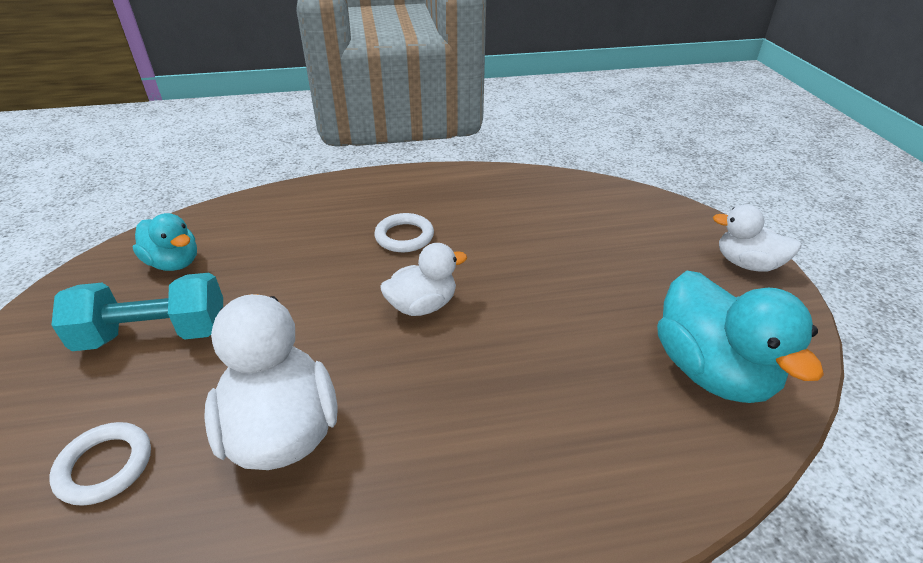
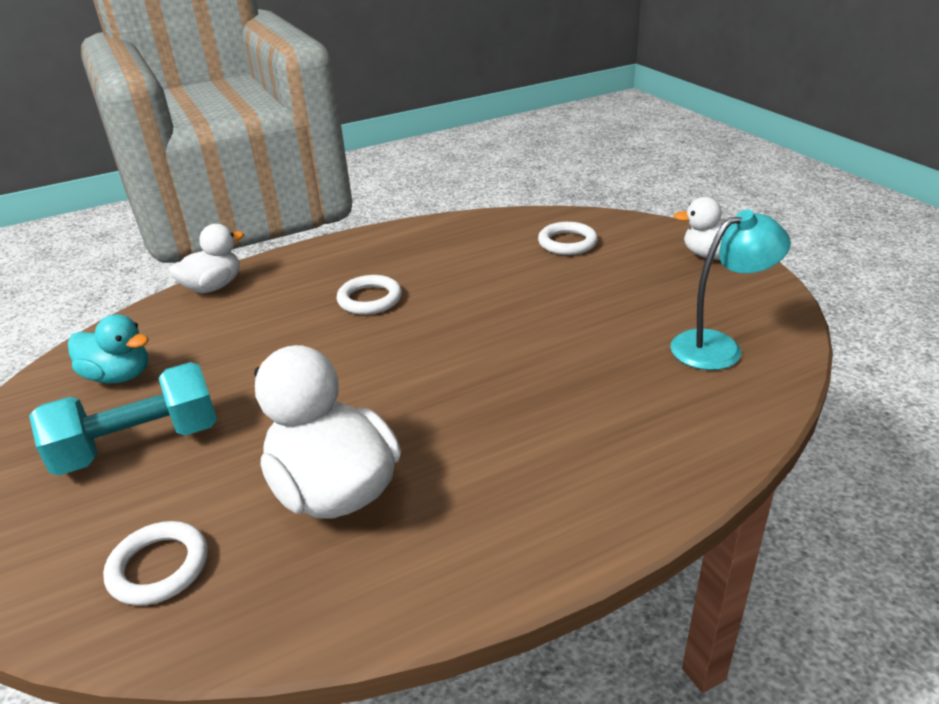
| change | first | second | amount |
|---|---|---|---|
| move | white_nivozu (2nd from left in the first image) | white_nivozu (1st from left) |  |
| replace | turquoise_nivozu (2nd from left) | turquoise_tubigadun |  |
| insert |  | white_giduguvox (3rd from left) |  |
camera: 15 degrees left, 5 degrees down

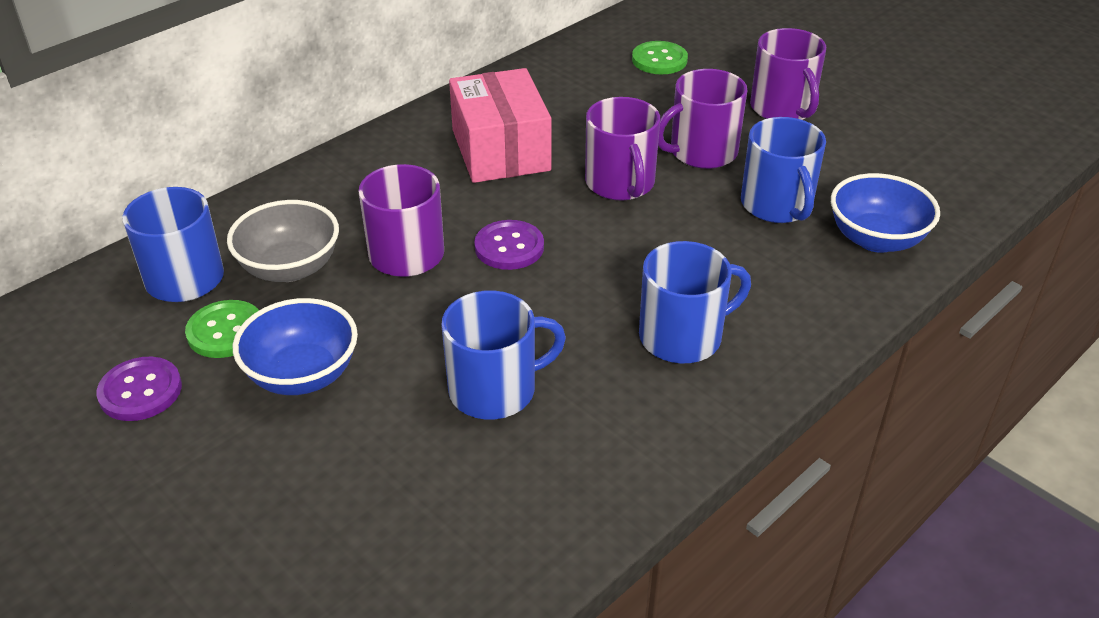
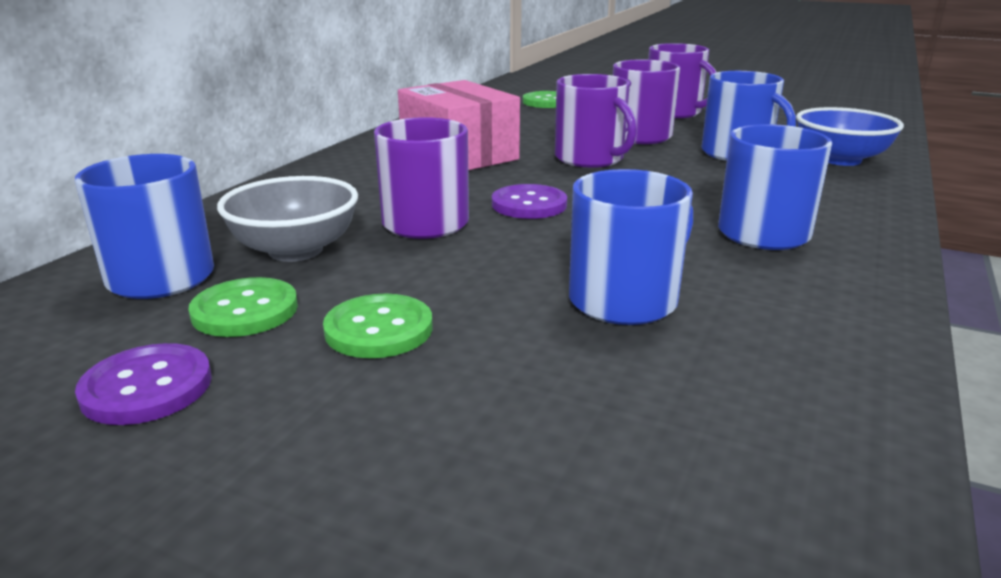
| change | first | second | amount |
|---|---|---|---|
| replace | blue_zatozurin (1st from left) | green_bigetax (2nd from left) |  |
camera: 20 degrees left, 15 degrees down

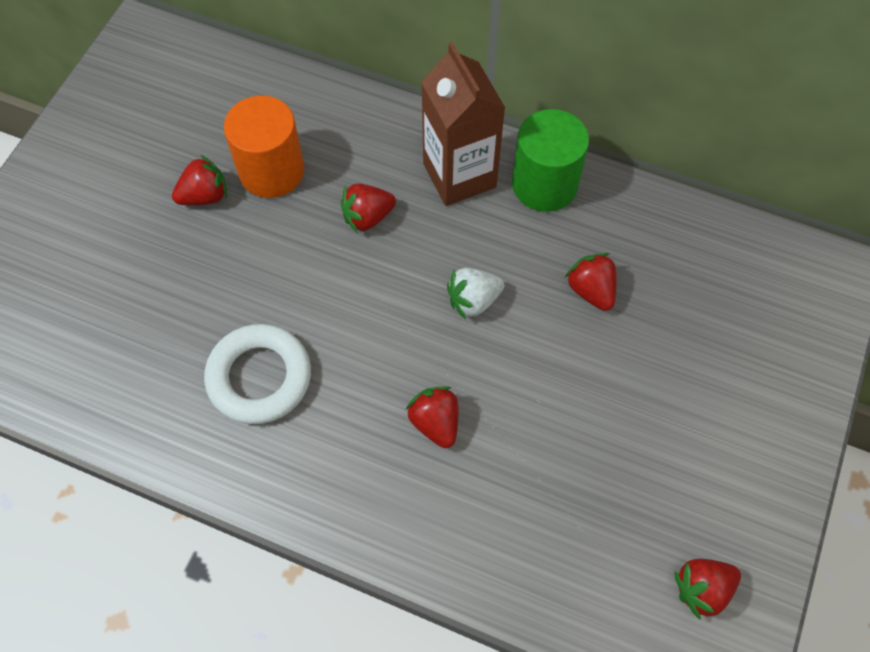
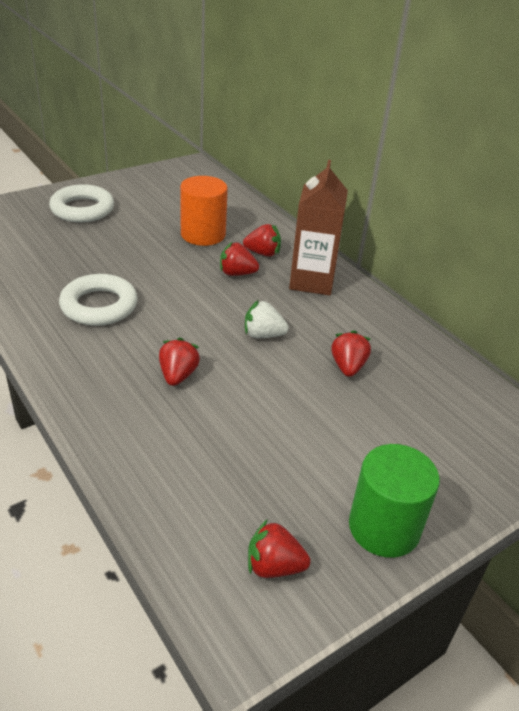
| change | first | second | amount |
|---|---|---|---|
| move | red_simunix (1st from left in the first image) | red_simunix (3rd from left) |  |
| move | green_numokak |  |  |
| insert |  | white_giduguvox (1st from left) |  |
camera: 30 degrees right, 25 degrees down

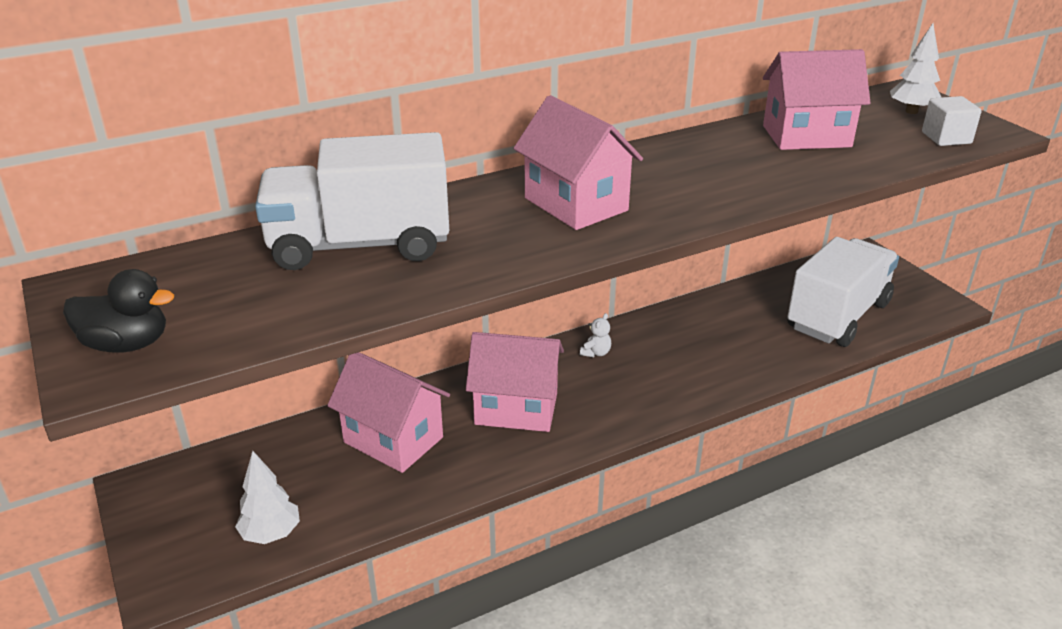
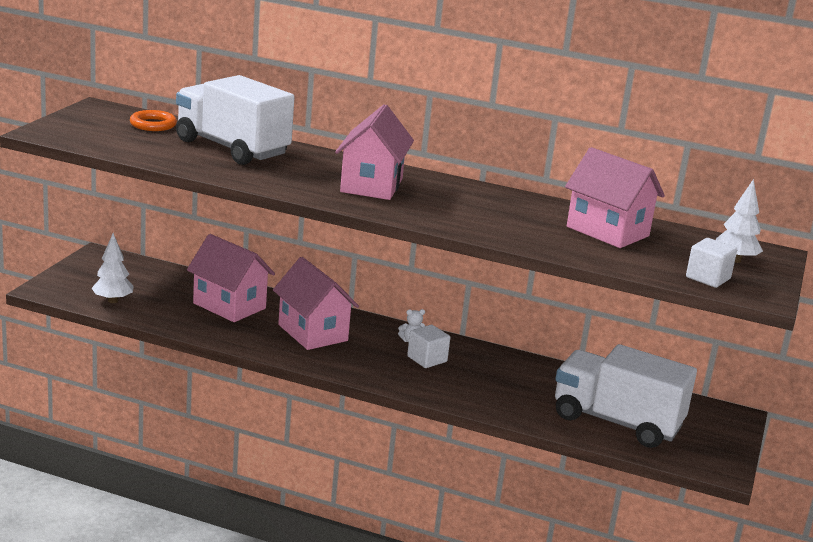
| change | first | second | amount |
|---|---|---|---|
| delete | black_nivozu |  |  |
| rotate | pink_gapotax (1st from left) |  | 45 degrees counterclockwise |
| rotate | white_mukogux (2nd from left) |  | 150 degrees counterclockwise |
| insert |  | orange_giduguvox |  |
| insert |  | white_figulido (1st from left) |  |
camera: 45 degrees right, 10 degrees down

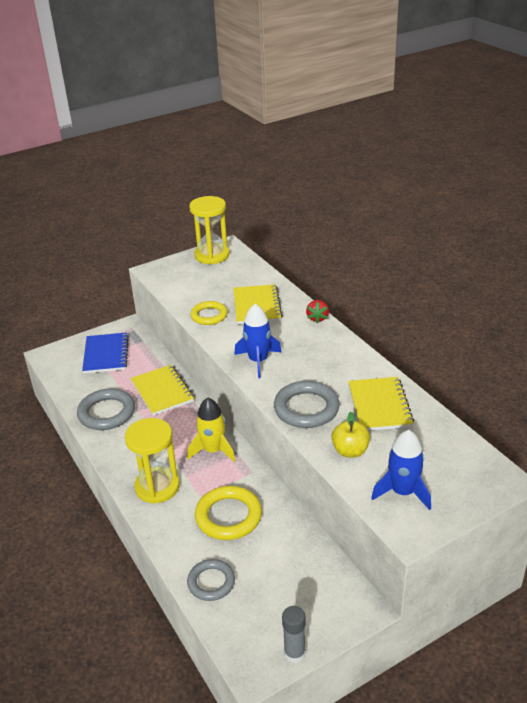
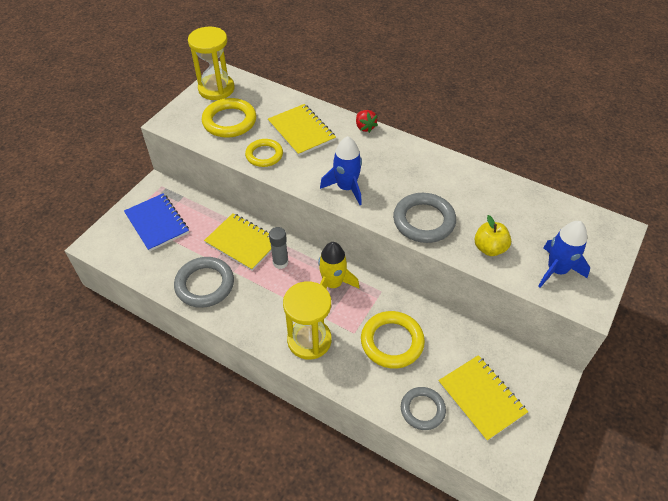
| change | first | second | amount |
|---|---|---|---|
| move | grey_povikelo |  |  |
| move | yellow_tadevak (3rd from left) |  |  |
| insert |  | yellow_giduguvox (1st from left) |  |
camera: 30 degrees left, 15 degrees up

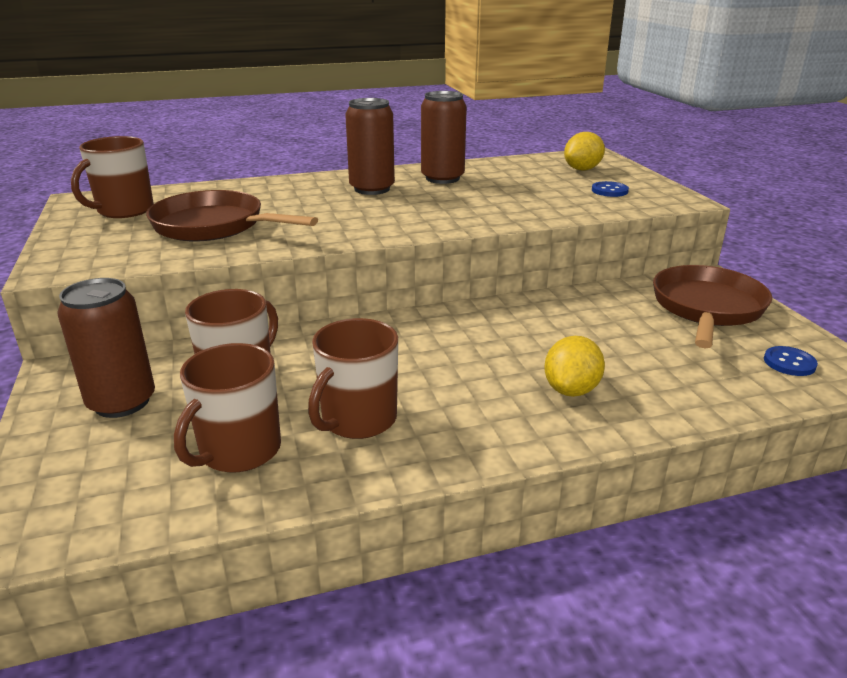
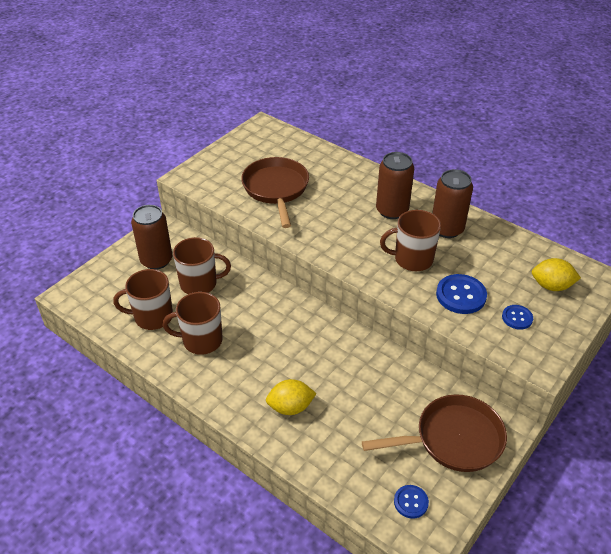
| change | first | second | amount |
|---|---|---|---|
| move | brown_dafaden (1st from left in the first image) | brown_dafaden (4th from left) |  |
| insert |  | blue_bigetax (2nd from left) |  |
camera: 55 degrees right, 15 degrees up

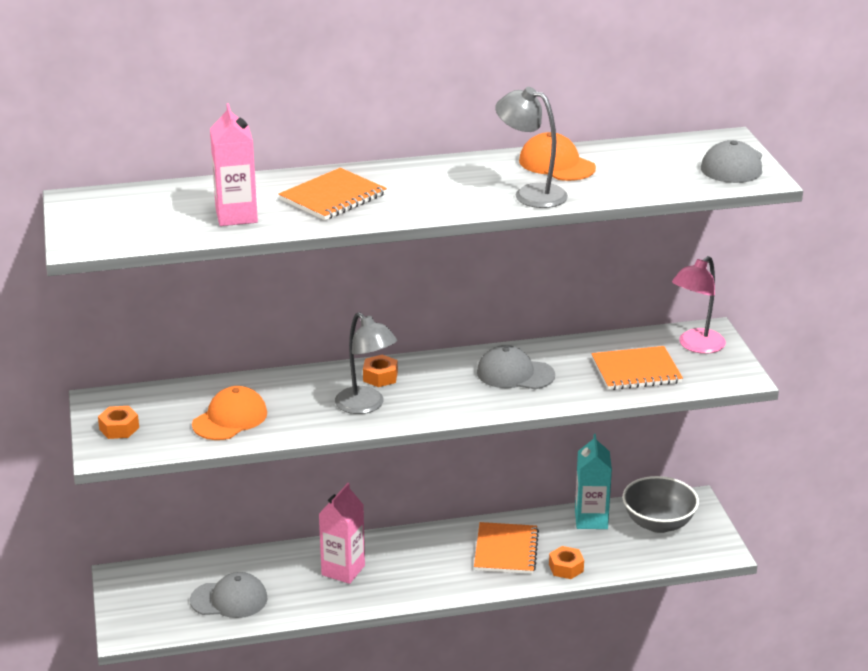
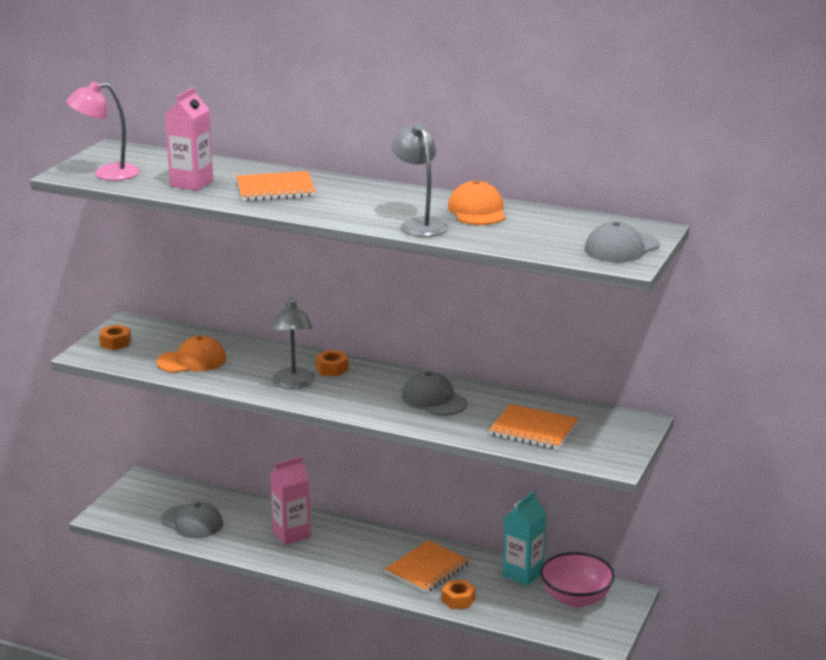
| change | first | second | amount |
|---|---|---|---|
| recolor | grey_zatozurin | pink_zatozurin |  |
| move | pink_tubigadun |  |  |
camera: 35 degrees right, 5 degrees down

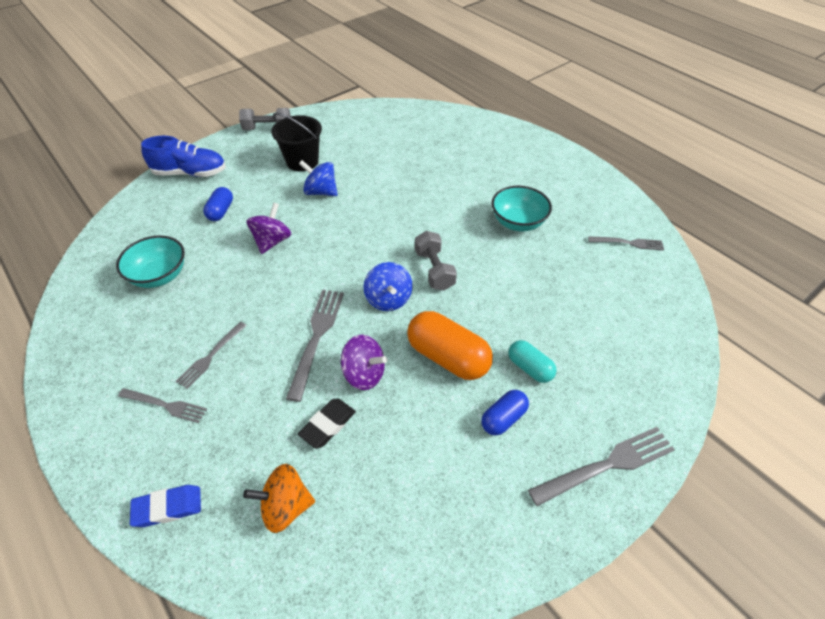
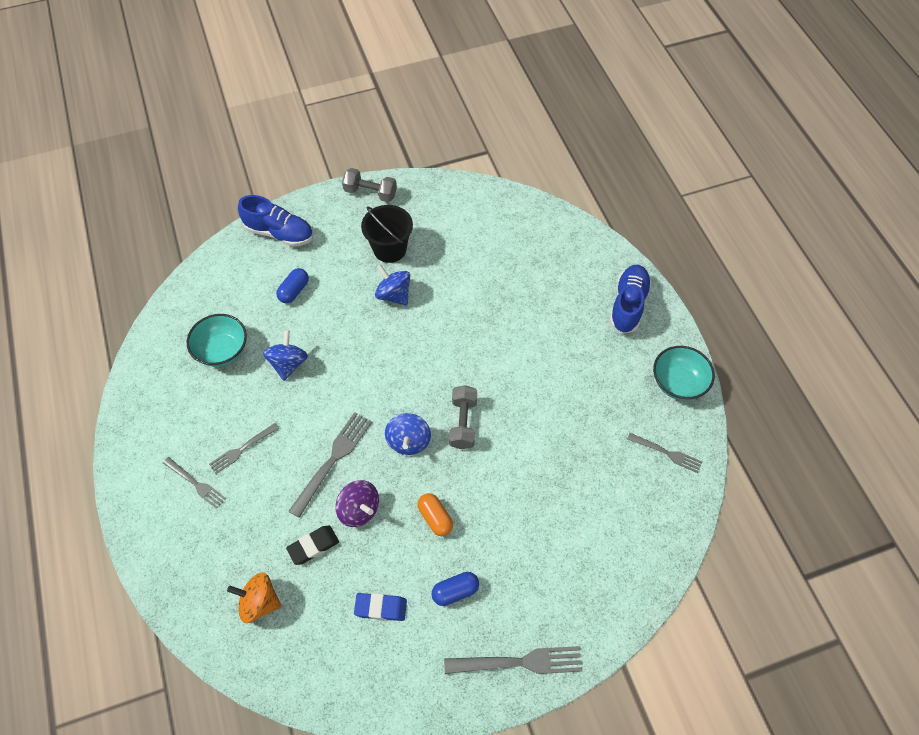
| change | first | second | amount |
|---|---|---|---|
| move | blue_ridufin |  |  |
| delete | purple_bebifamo (1st from left) |  |  |
| resize | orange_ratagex |  | x0.57 |
| move | turquoise_zatozurin (2nd from left) |  |  |
| delete | turquoise_ratagex |  |  |
| insert |  | blue_bebifamo (1st from left) |  |
| insert |  | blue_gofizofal (2nd from left) |  |
camera: 20 degrees right, 10 degrees up

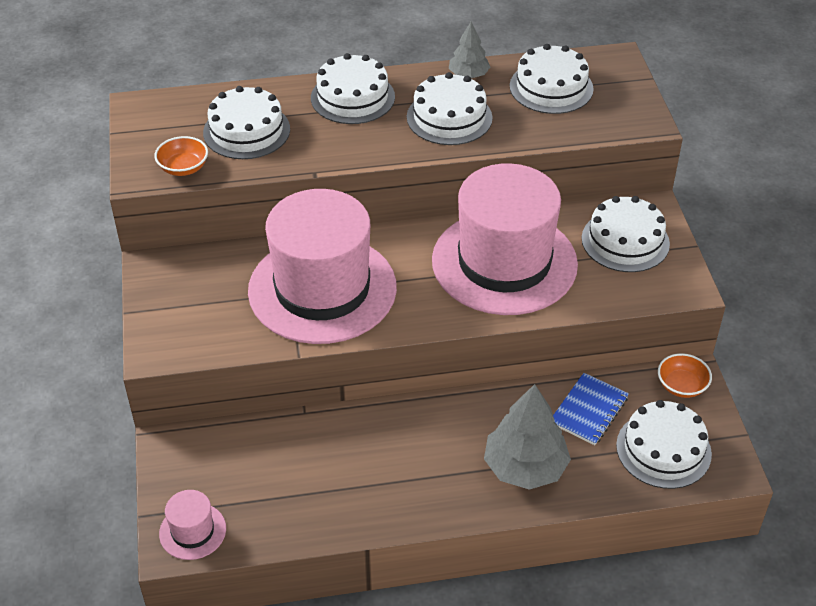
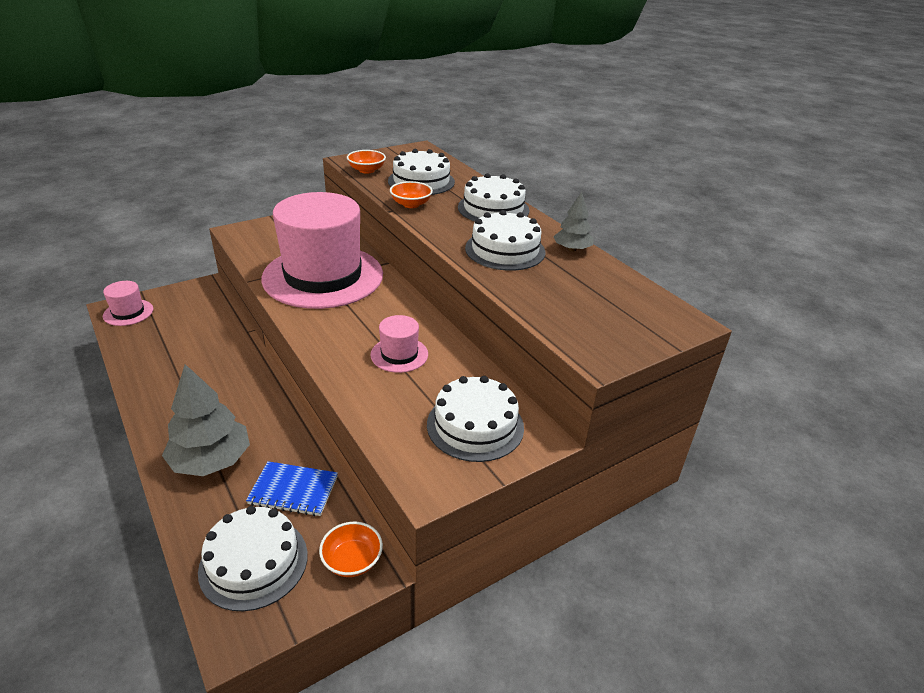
| change | first | second | amount |
|---|---|---|---|
| resize | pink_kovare (3rd from left) |  | x0.41 |
| delete | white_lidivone (4th from left) |  |  |
| insert |  | orange_zatozurin (3rd from left) |  |
camera: 65 degrees right, 10 degrees down

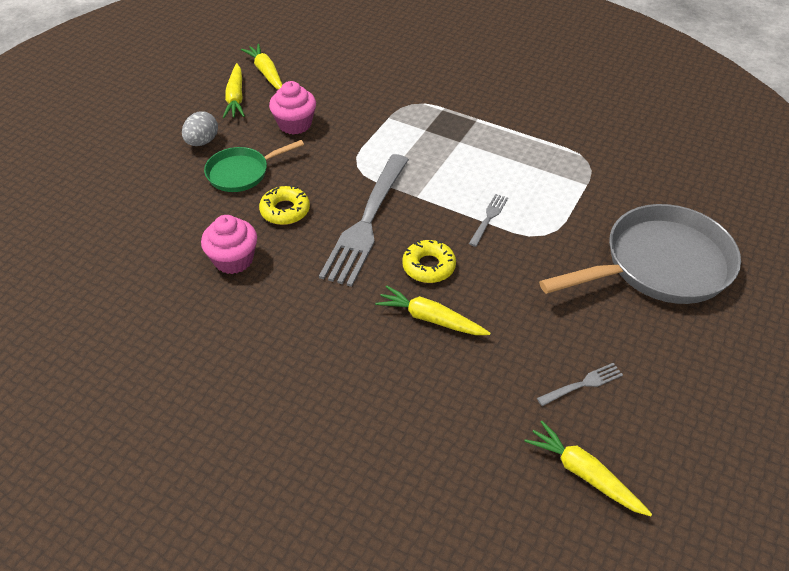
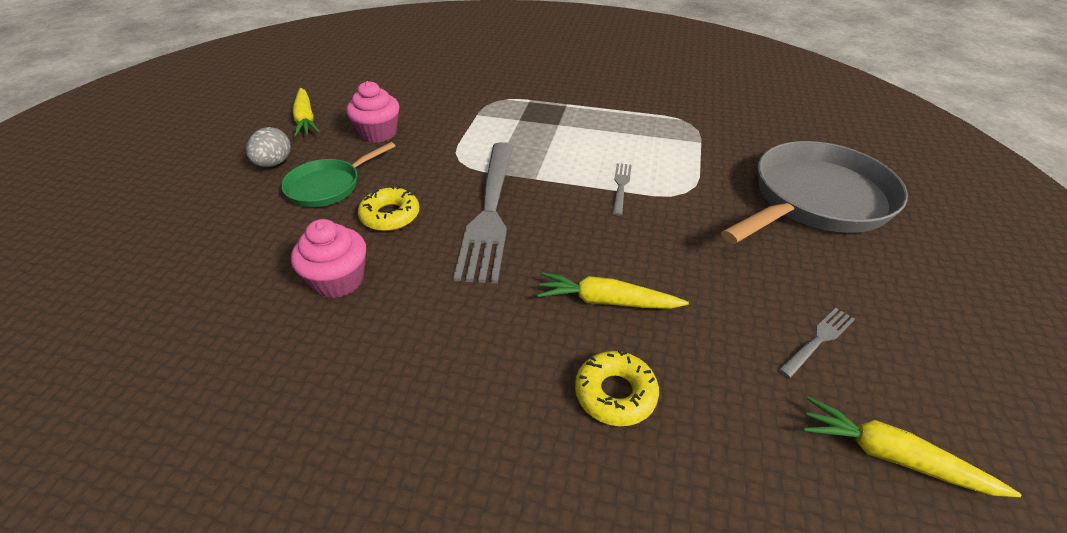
| change | first | second | amount |
|---|---|---|---|
| delete | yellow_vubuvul (2nd from left) |  |  |
| move | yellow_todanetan (2nd from left) |  |  |
camera: 15 degrees left, 5 degrees down

